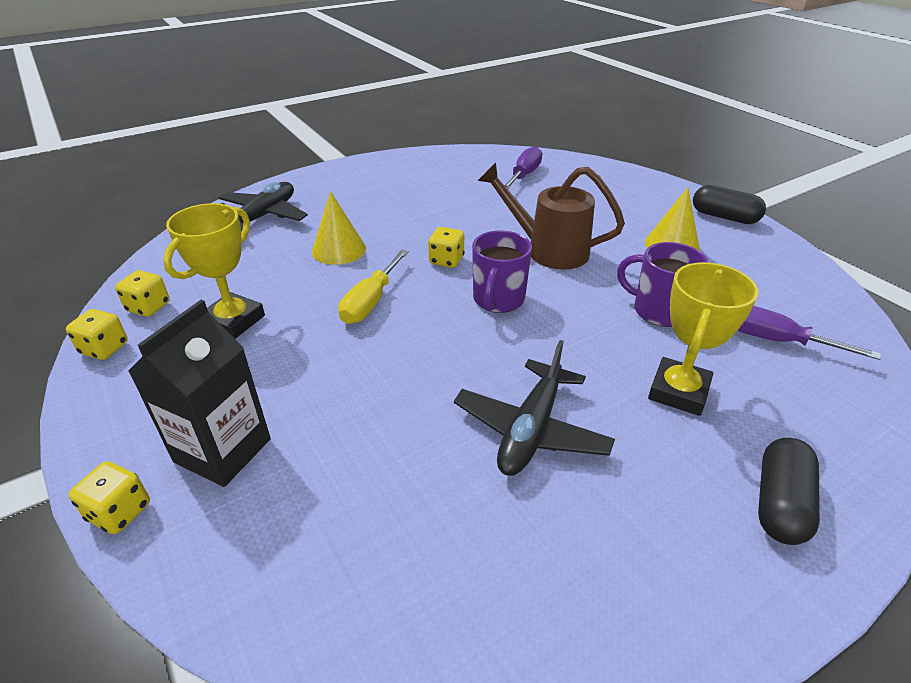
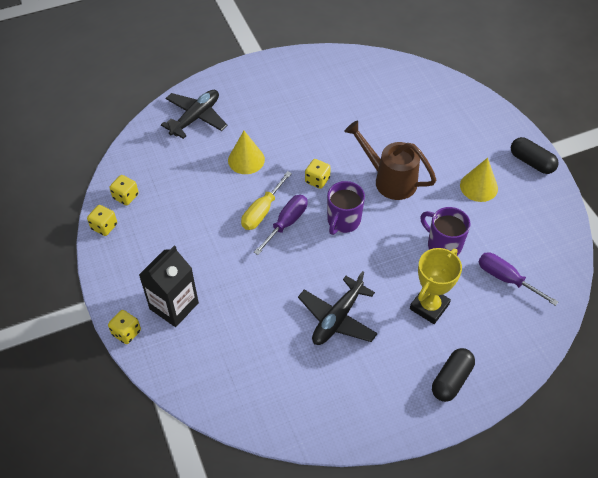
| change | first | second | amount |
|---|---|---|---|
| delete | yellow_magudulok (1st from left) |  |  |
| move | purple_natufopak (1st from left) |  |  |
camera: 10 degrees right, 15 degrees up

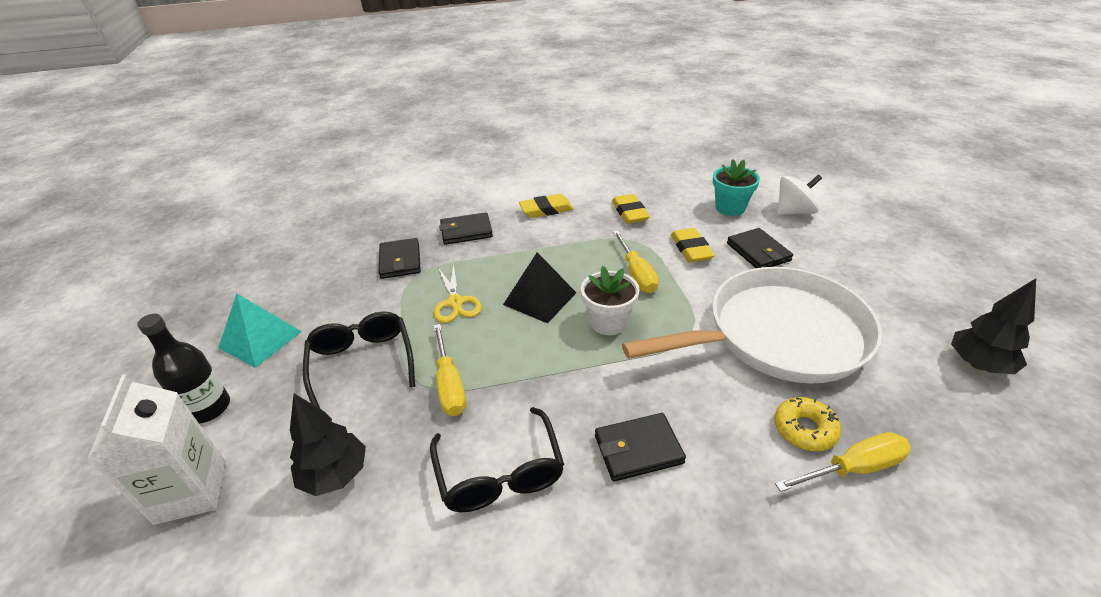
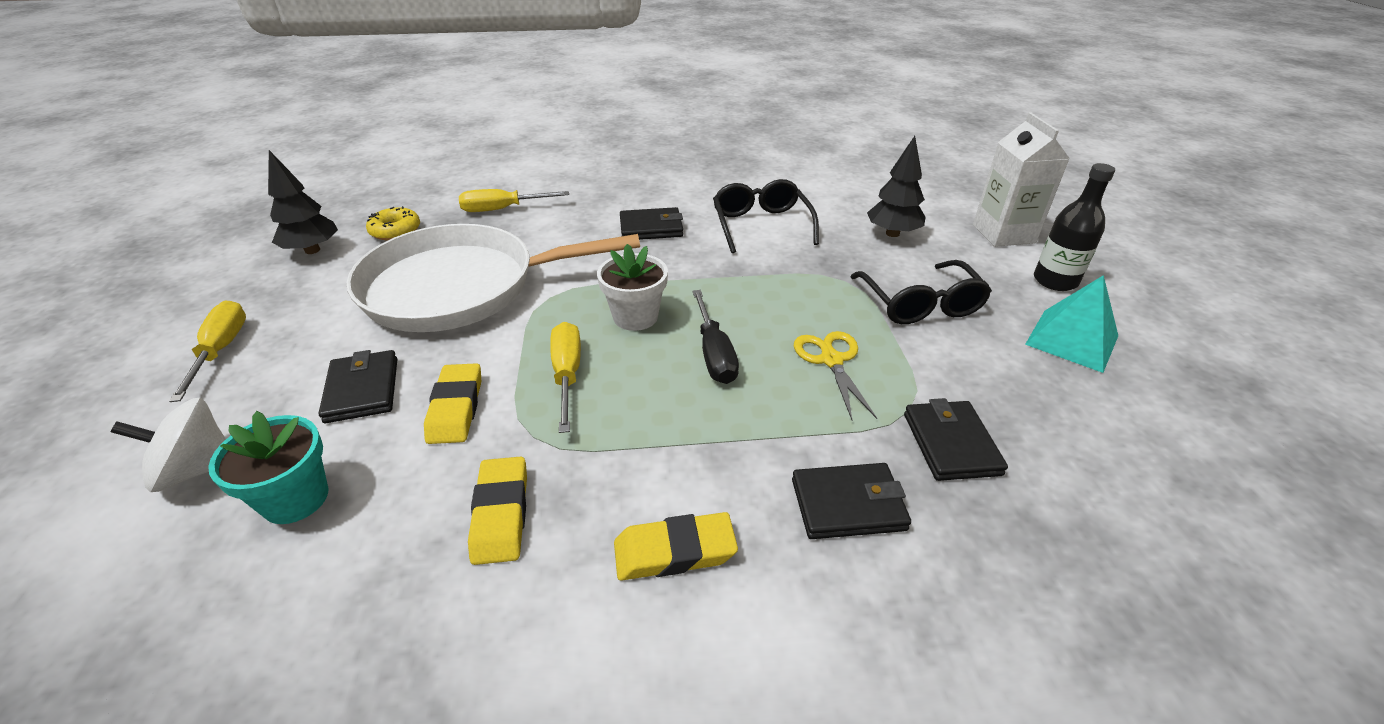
| change | first | second | amount |
|---|---|---|---|
| move | yellow_natufopak (1st from left) |  |  |
| replace | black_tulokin | black_natufopak |  |
| move | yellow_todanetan |  |  |
camera: 175 degrees left, 0 degrees up

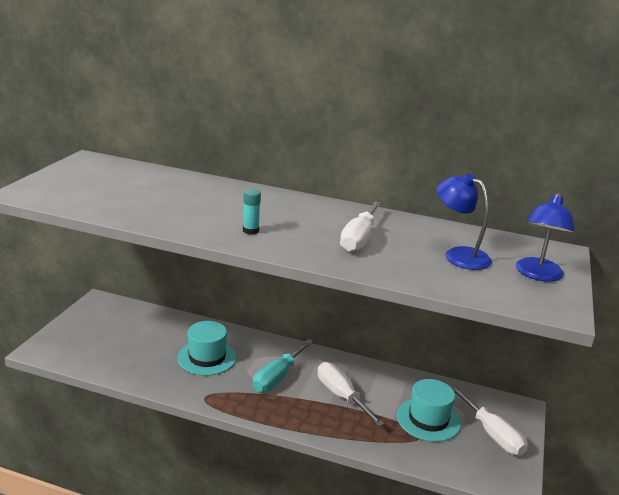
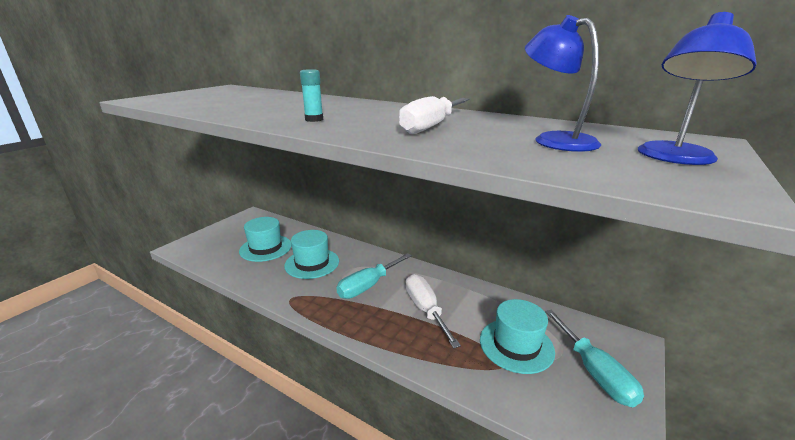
| change | first | second | amount |
|---|---|---|---|
| recolor | white_natufopak (3rd from left) | turquoise_natufopak (2nd from left) |  |
| insert |  | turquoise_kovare (1st from left) |  |
camera: 15 degrees right, 0 degrees up

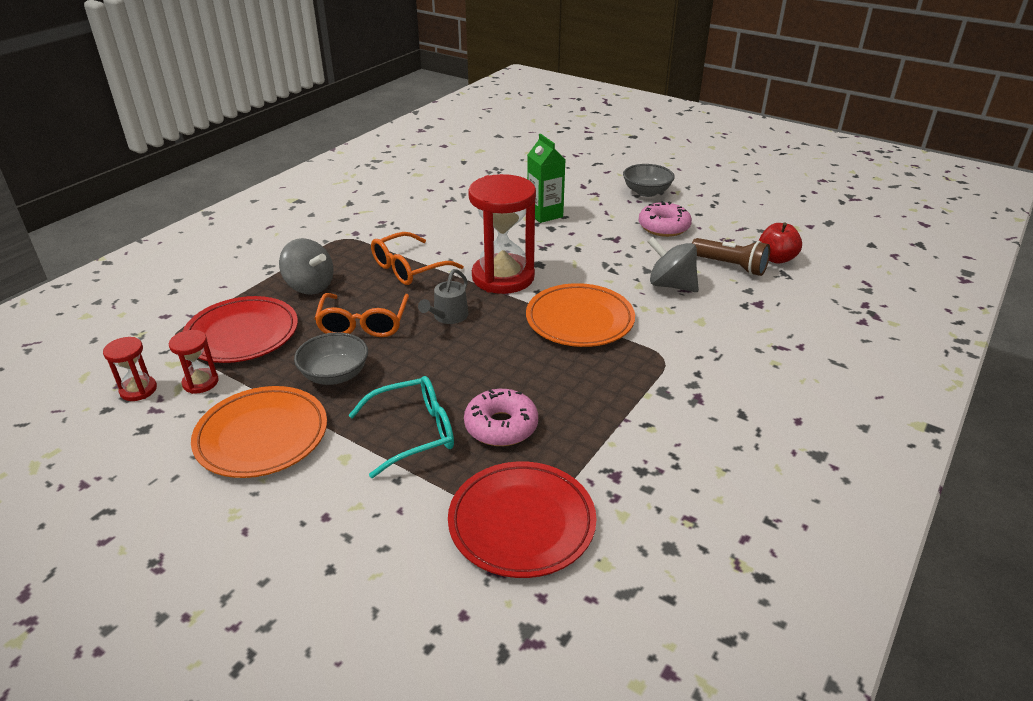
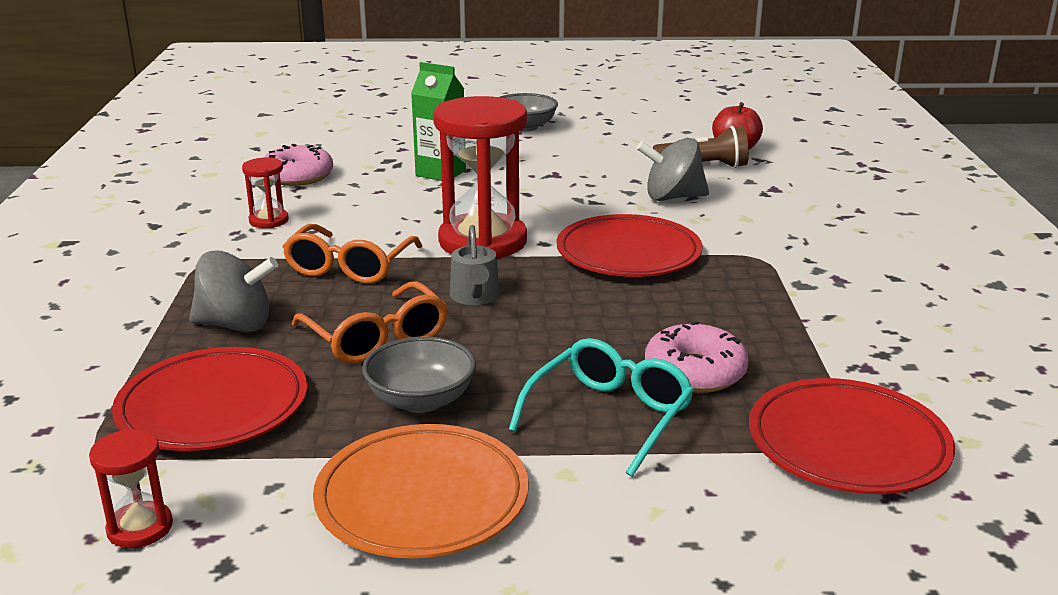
| change | first | second | amount |
|---|---|---|---|
| move | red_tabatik (2nd from left) |  |  |
| recolor | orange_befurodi (2nd from left) | red_befurodi (2nd from left) |  |
| move | pink_todanetan (2nd from left in the first image) | pink_todanetan (1st from left) |  |
camera: 35 degrees left, 10 degrees down

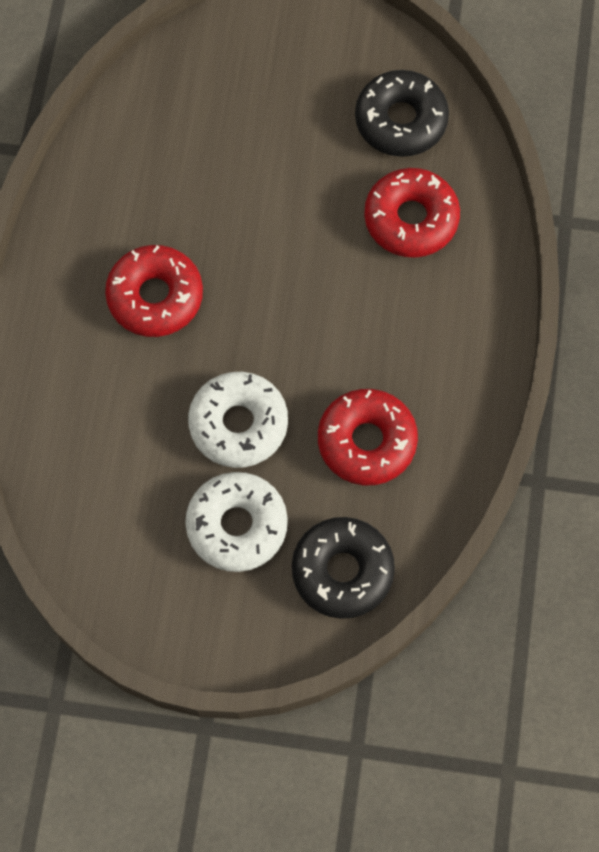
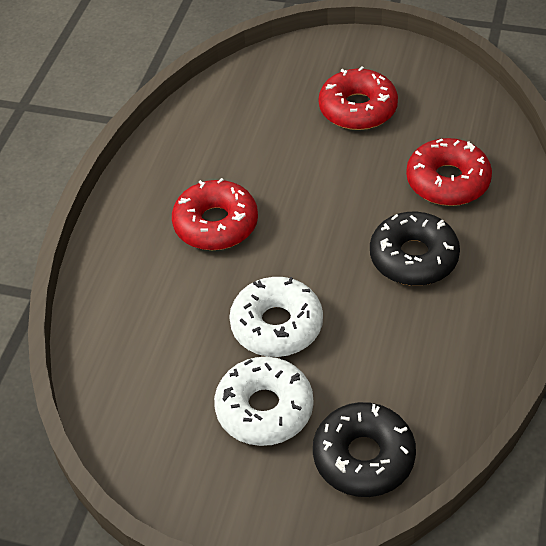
| change | first | second | amount |
|---|---|---|---|
| move | red_todanetan (2nd from left) |  |  |
| move | black_todanetan (2nd from left) |  |  |
camera: 10 degrees right, 20 degrees down

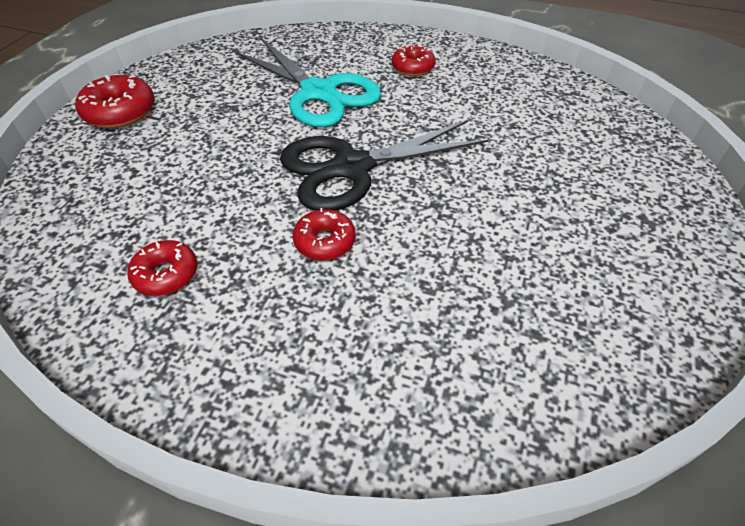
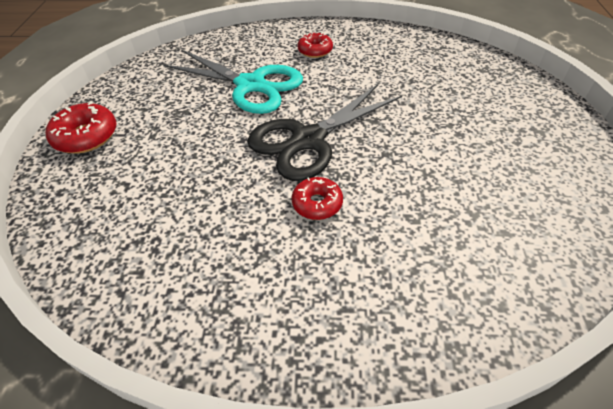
| change | first | second | amount |
|---|---|---|---|
| delete | red_todanetan (2nd from left) |  |  |
camera: 15 degrees left, 0 degrees up

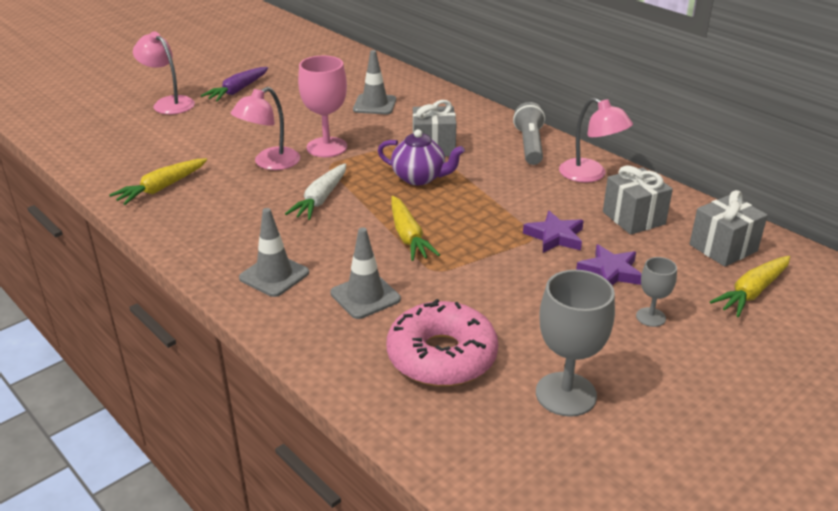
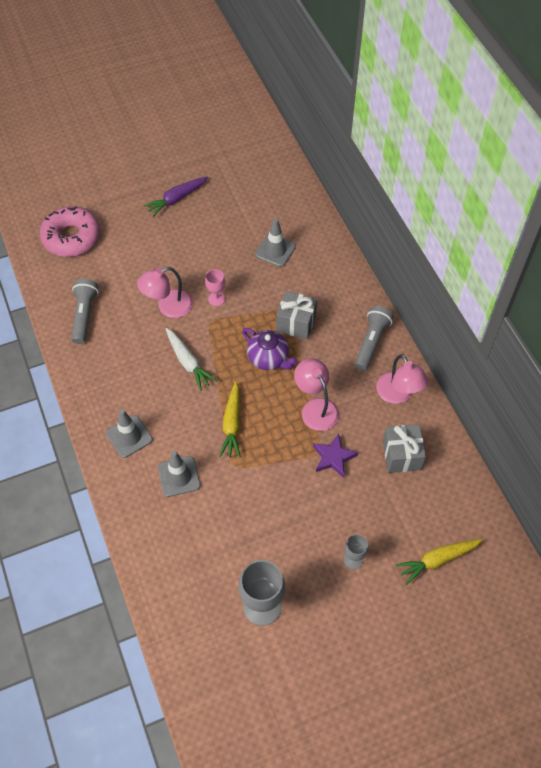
| change | first | second | amount |
|---|---|---|---|
| replace | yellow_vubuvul (1st from left) | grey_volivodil (1st from left) |  |
| move | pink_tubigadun (1st from left in the first image) | pink_tubigadun (2nd from left) |  |
| rotate | white_vubuvul |  | 75 degrees counterclockwise |
| resize | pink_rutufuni |  | x0.54 |
| move | pink_todanetan |  |  |
| delete | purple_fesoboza (2nd from left) |  |  |
| delete | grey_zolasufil (3rd from left) |  |  |
camera: 20 degrees right, 25 degrees up

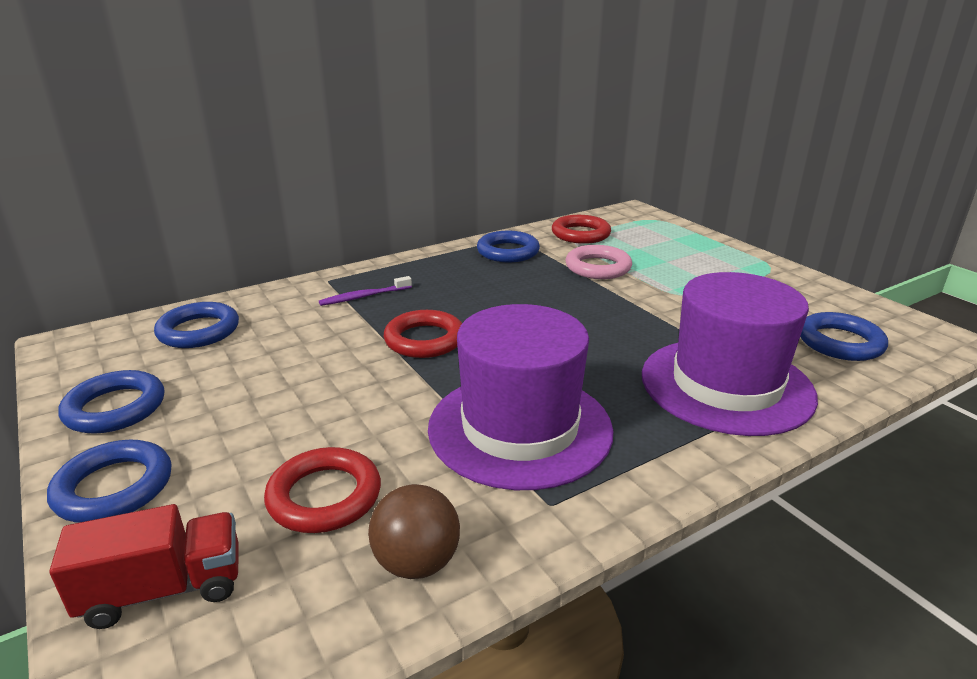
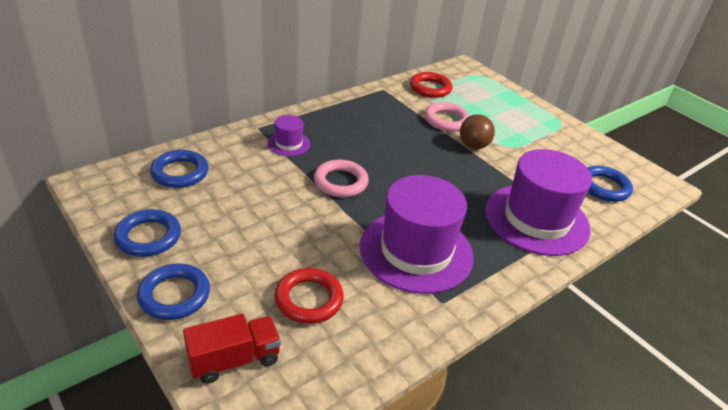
| change | first | second | amount |
|---|---|---|---|
| replace | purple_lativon | purple_kovare (1st from left) |  |
| move | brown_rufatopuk |  |  |
| recolor | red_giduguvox (2nd from left) | pink_giduguvox (1st from left) |  |
| delete | blue_giduguvox (4th from left) |  |  |
camera: 10 degrees left, 10 degrees up

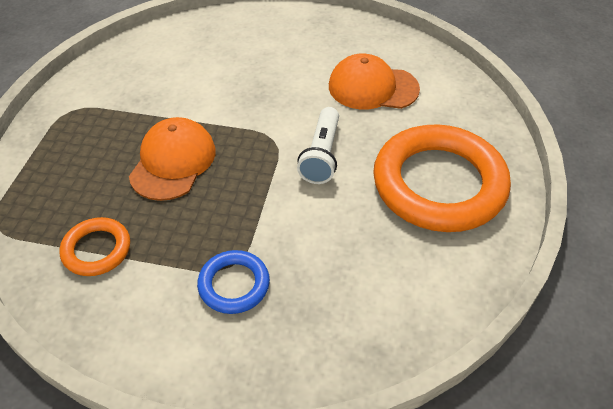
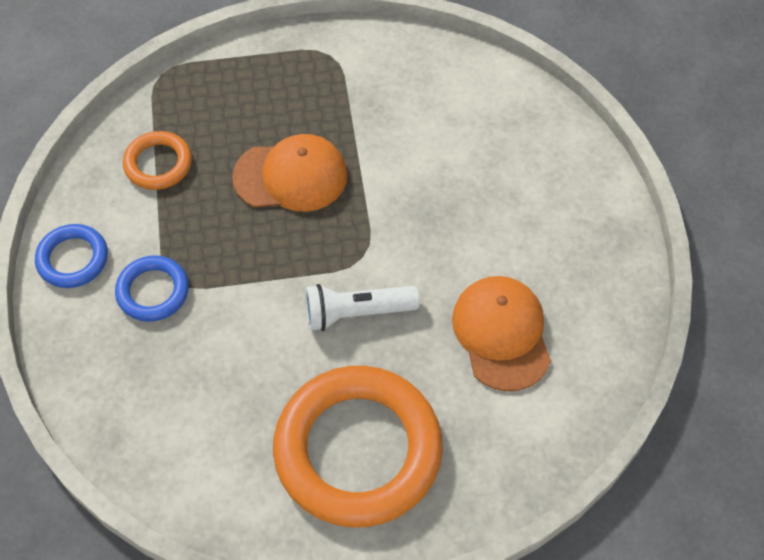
| change | first | second | amount |
|---|---|---|---|
| insert |  | blue_giduguvox (1st from left) |  |
camera: 70 degrees right, 10 degrees up

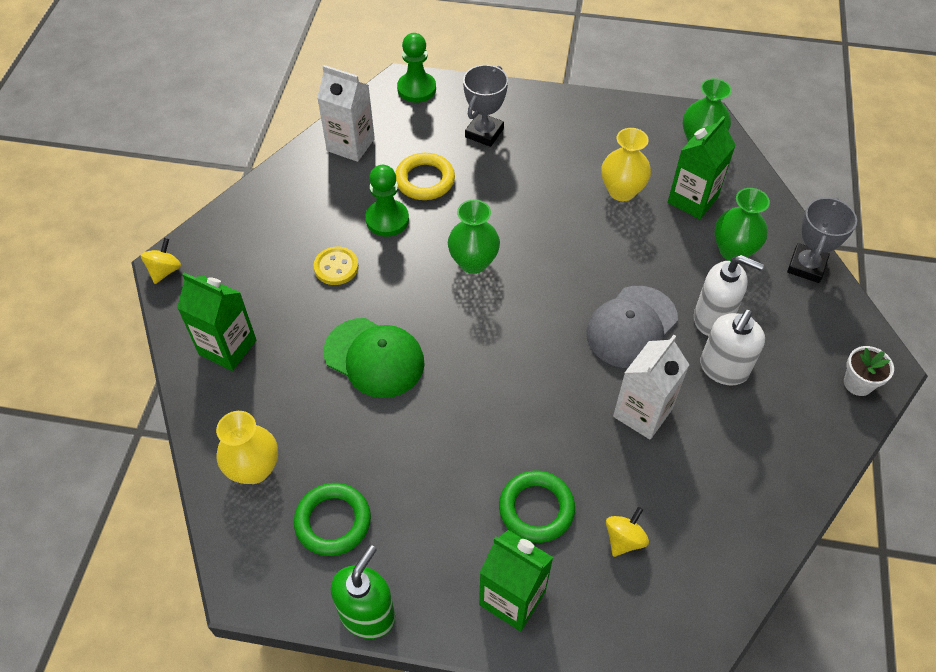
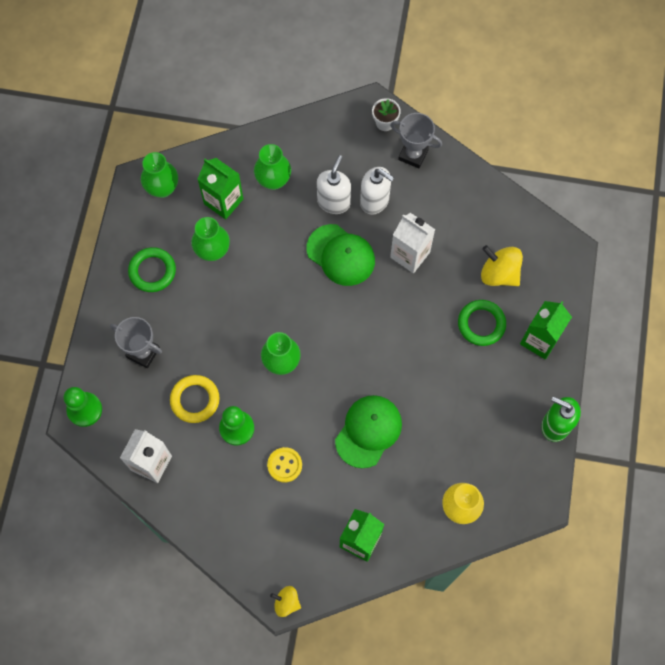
| change | first | second | amount |
|---|---|---|---|
| move | green_giduguvox (1st from left) |  |  |
| recolor | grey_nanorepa | green_nanorepa (1st from left) |  |
| recolor | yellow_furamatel (2nd from left) | green_furamatel (2nd from left) |  |
| resize | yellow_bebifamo (2nd from left) |  | x1.67 |
| move | grey_magudulok (2nd from left) |  |  |
camera: 90 degrees left, 15 degrees up

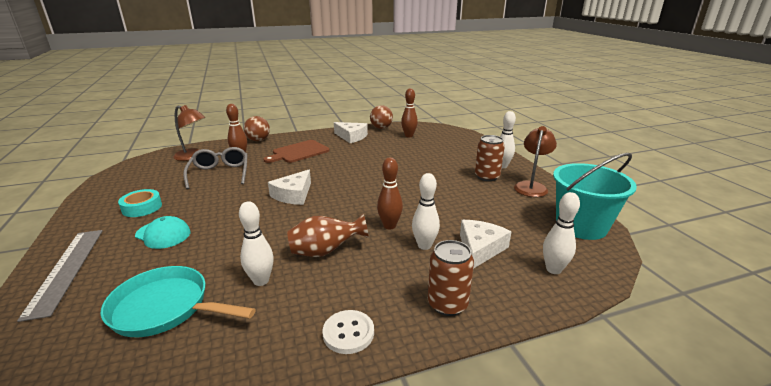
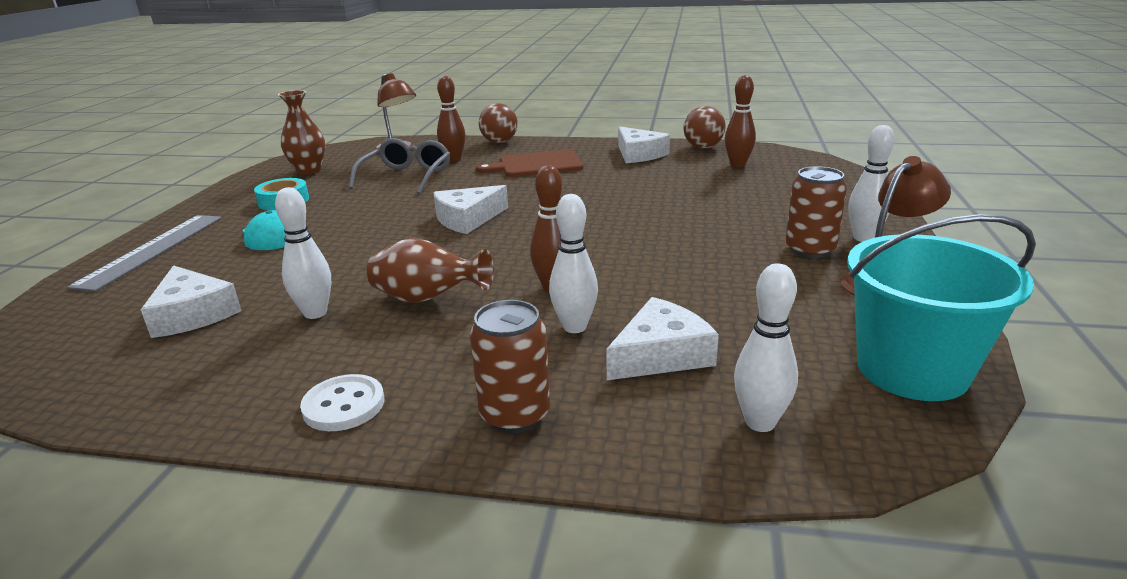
| change | first | second | amount |
|---|---|---|---|
| replace | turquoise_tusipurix | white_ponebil (1st from left) |  |
| insert |  | brown_furamatel (1st from left) |  |
camera: 30 degrees right, 0 degrees up

